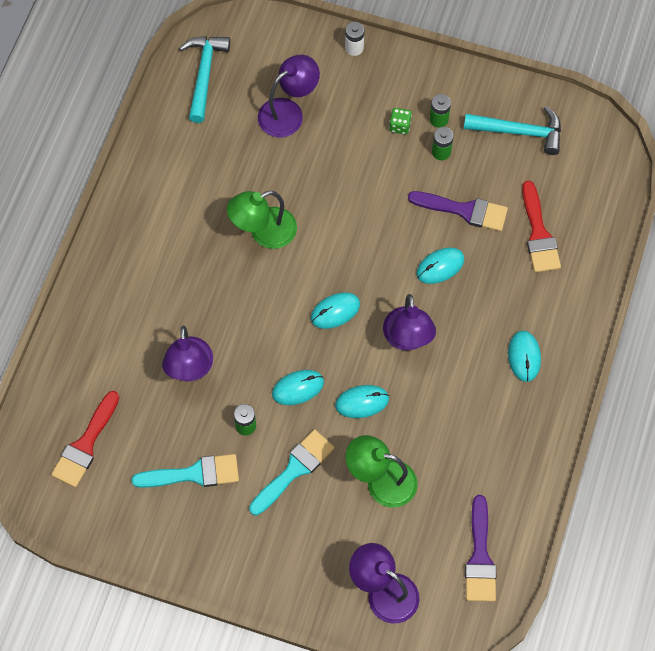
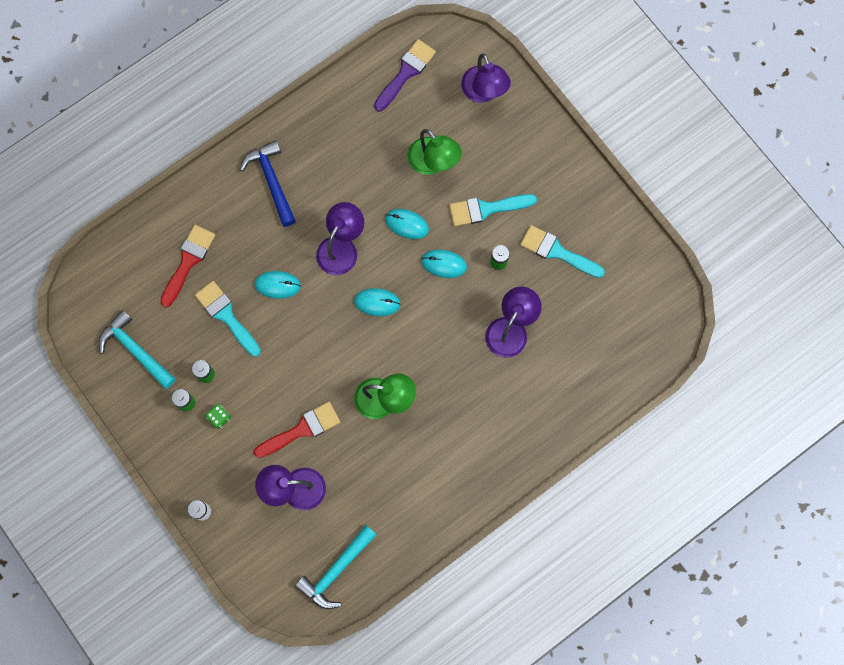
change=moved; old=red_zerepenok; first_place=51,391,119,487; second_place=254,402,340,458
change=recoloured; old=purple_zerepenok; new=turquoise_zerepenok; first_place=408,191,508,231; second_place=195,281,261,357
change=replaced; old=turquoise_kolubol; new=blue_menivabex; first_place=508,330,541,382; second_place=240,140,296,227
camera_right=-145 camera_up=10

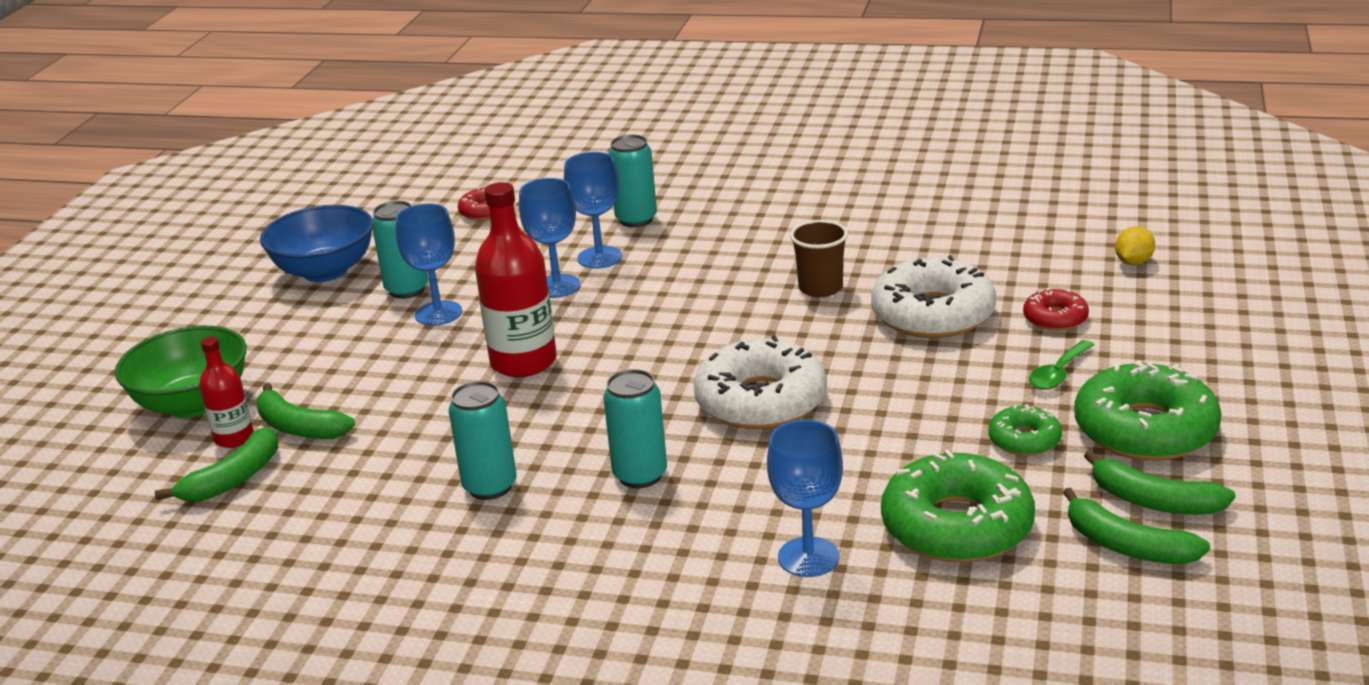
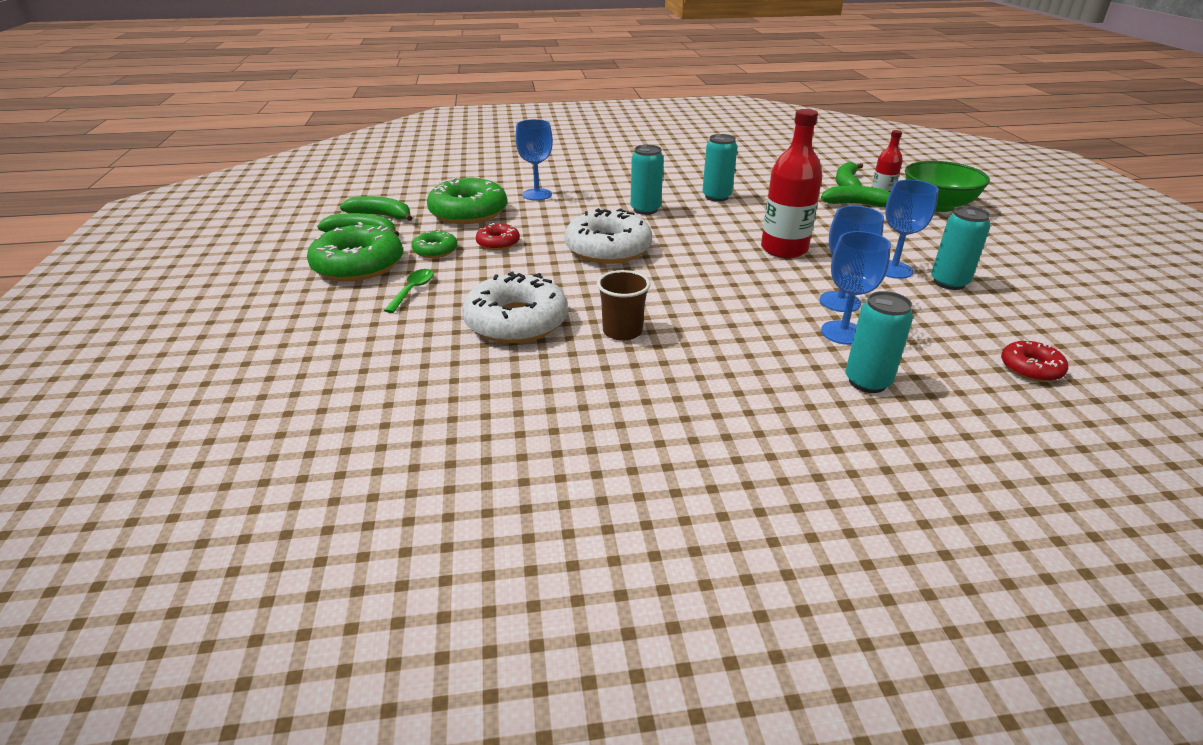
change=removed; old=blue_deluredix; first_place=260,205,373,282
change=moved; old=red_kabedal; first_place=1023,288,1089,331; second_place=476,223,520,250
change=removed; old=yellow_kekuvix; first_place=1115,226,1155,265
camera_right=155 camera_up=5

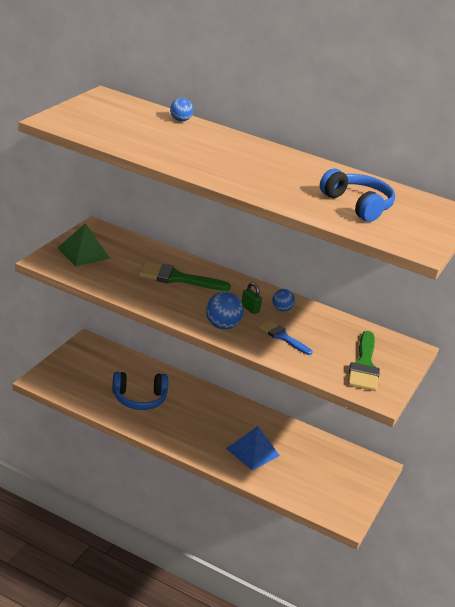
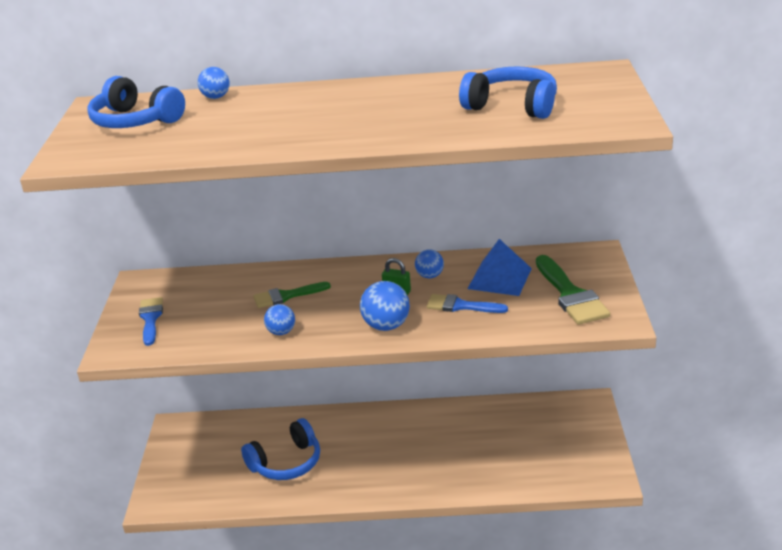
change=replaced; old=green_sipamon; new=blue_zerepenok; first_place=57,223,110,266; second_place=139,297,163,346
change=resized; old=green_zerepenok; first_place=139,262,231,291; second_place=253,282,331,308; factor=0.64
change=moved; old=blue_sipamon; first_place=226,426,280,470; second_place=467,239,532,296
change=added; new=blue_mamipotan; second_place=87,76,185,128
change=added; new=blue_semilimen; second_place=264,304,295,335
camera_right=-20 camera_up=0

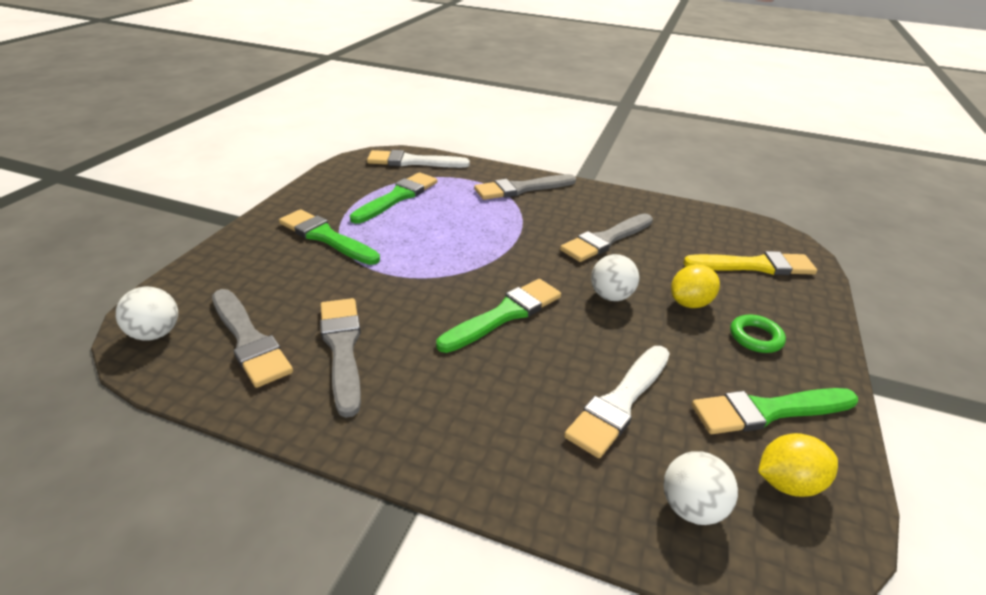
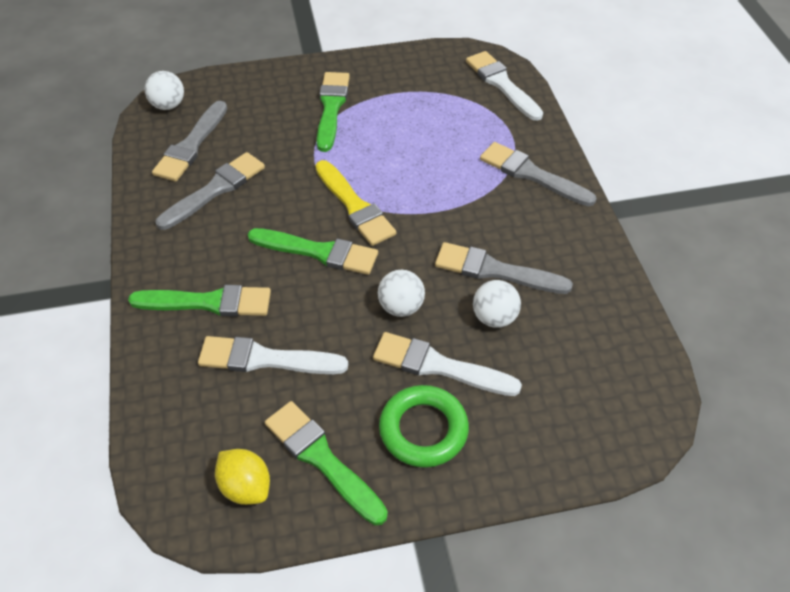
change=moved; old=green_zerepenok; first_place=350,172,437,224; second_place=128,285,271,317
change=moved; old=white_semilimen; first_place=664,451,738,525; second_place=473,280,521,328
change=replaced; old=yellow_kekuvix; new=white_zerepenok; first_place=671,265,720,308; second_place=373,332,522,396
change=moved; old=yellow_zerepenok; first_place=683,251,817,275; second_place=315,160,396,246
change=resized; old=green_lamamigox; first_place=730,314,786,353; second_place=379,385,469,468; factor=1.63
camera_right=60 camera_up=15

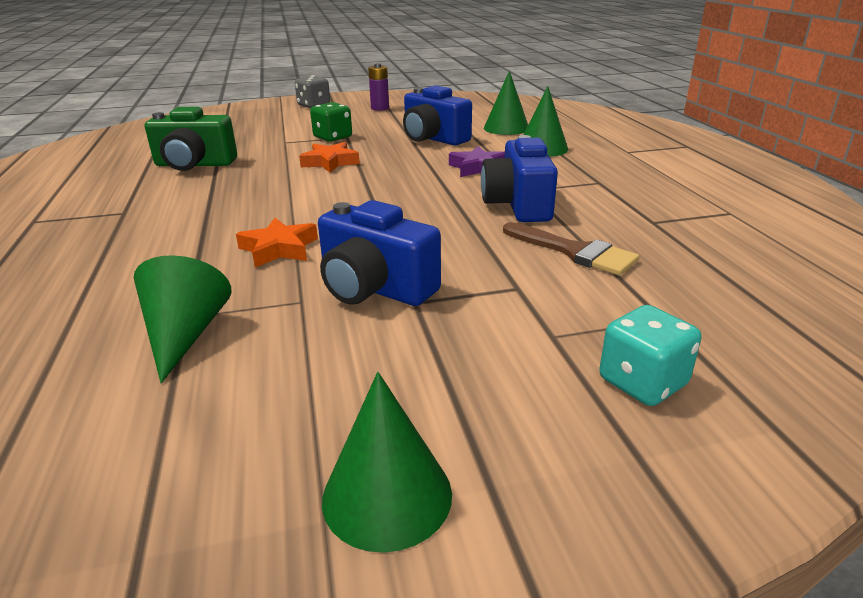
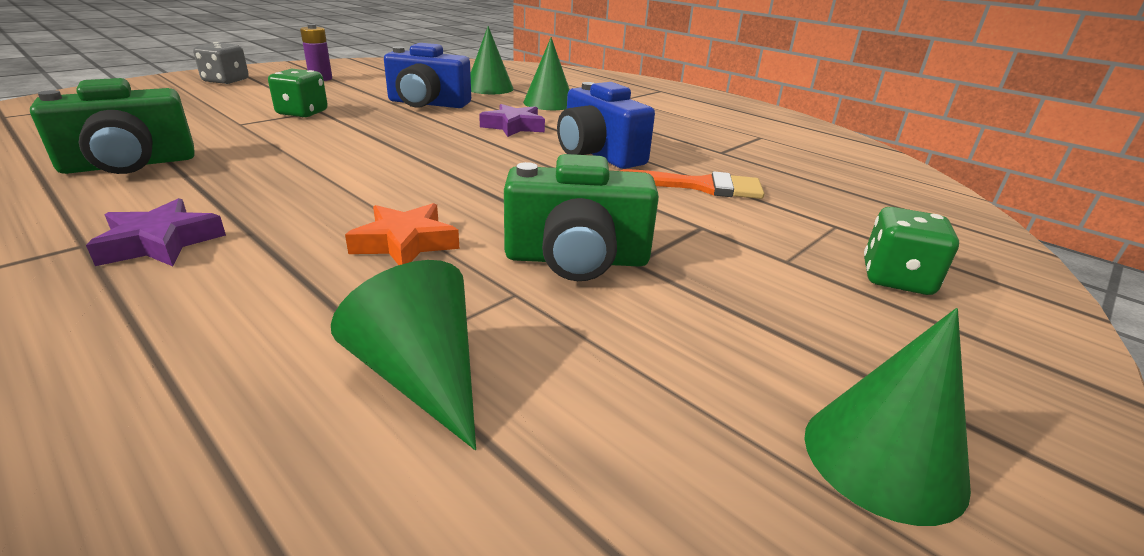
change=removed; old=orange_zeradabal; first_place=299,142,360,173
change=recoloured; old=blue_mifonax; new=green_mifonax; first_place=318,200,441,306; second_place=504,154,659,281
change=recoloured; old=brown_zerepenok; new=orange_zerepenok; first_place=503,222,640,276; second_place=621,169,764,199
change=recoloured; old=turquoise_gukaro; new=green_gukaro; first_place=599,305,702,406; second_place=864,207,959,295
change=added; new=purple_zeradabal; second_place=86,198,226,266
camera_right=-35 camera_up=0

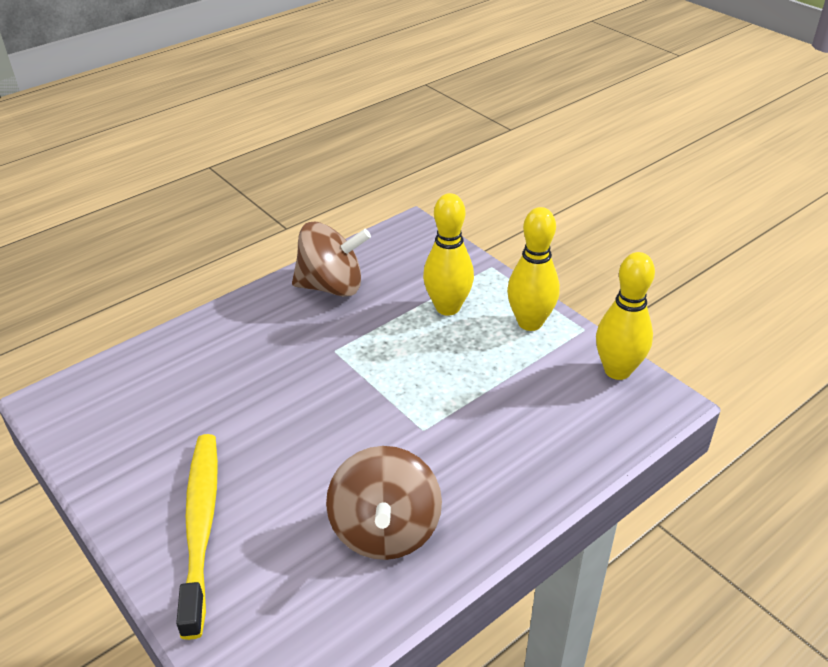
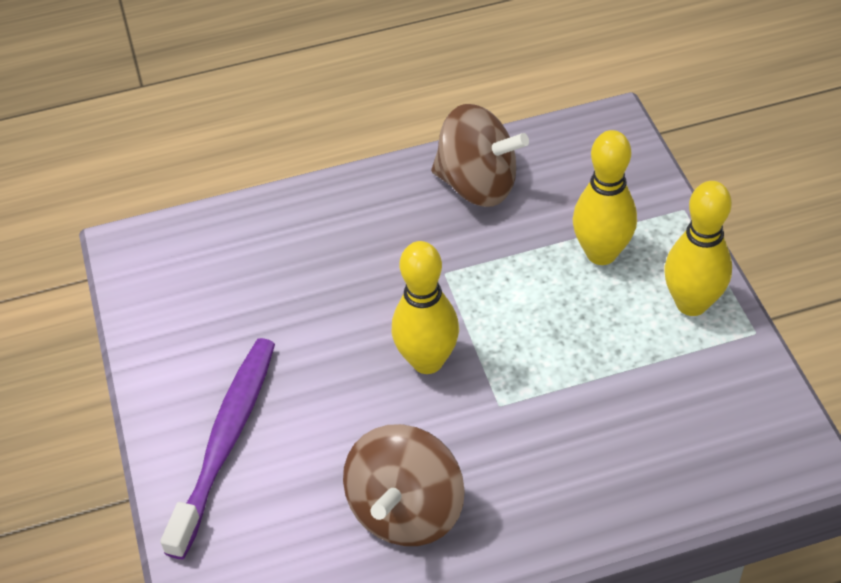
change=recoloured; old=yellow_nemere; new=purple_nemere; first_place=176,434,218,640; second_place=160,338,275,559
change=moved; old=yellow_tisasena; first_place=596,252,655,380; second_place=392,241,459,374
camera_right=25 camera_up=10

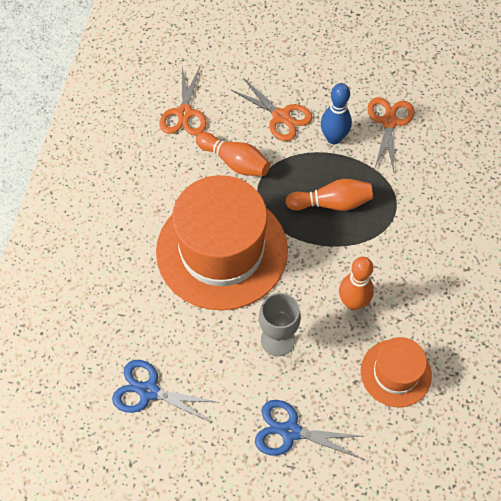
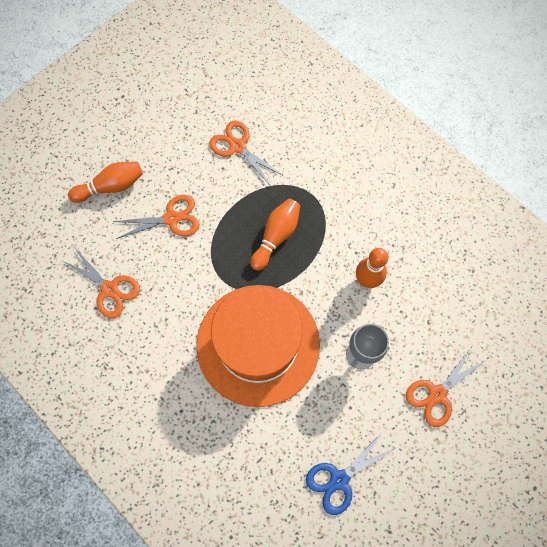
change=moved; old=orange_tisasena; first_place=196,132,270,176; second_place=68,162,143,203
change=recoloured; old=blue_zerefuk; new=orange_zerefuk; first_place=255,400,361,458; second_place=406,347,487,427
change=removed; old=blue_tisasena; first_place=321,83,352,144
change=removed; old=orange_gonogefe; first_place=361,337,432,407
camera_right=-55 camera_up=10

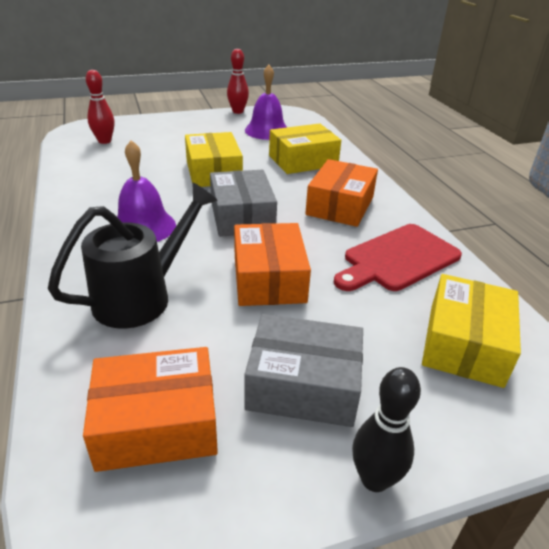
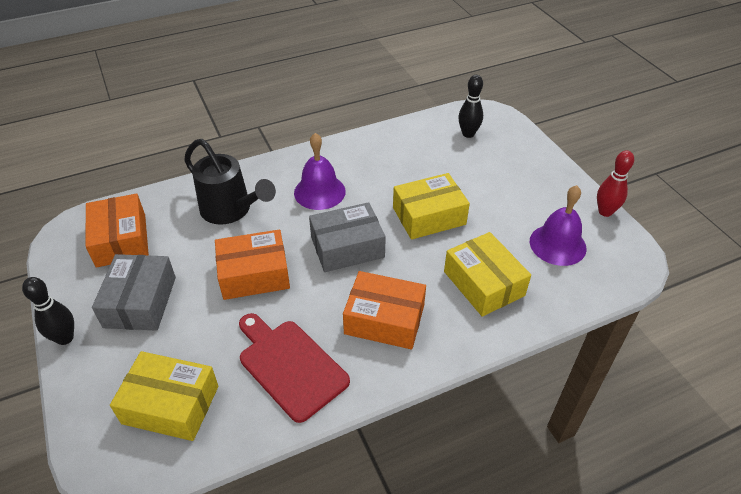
change=recoloured; old=red_tisasena; new=black_tisasena; first_place=86,70,114,144; second_place=458,75,483,138
camera_right=85 camera_up=10

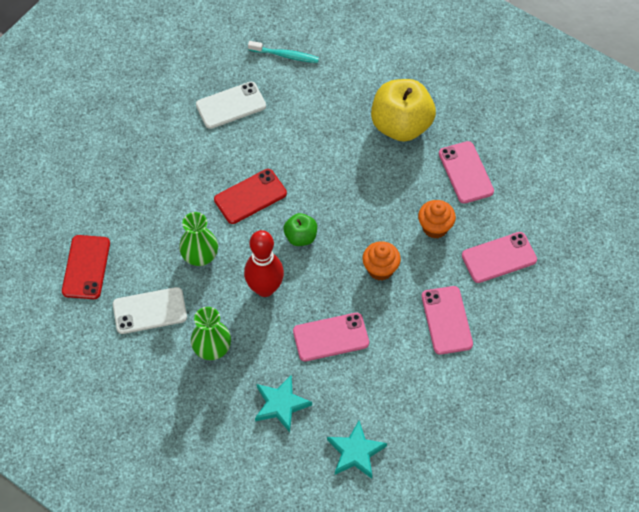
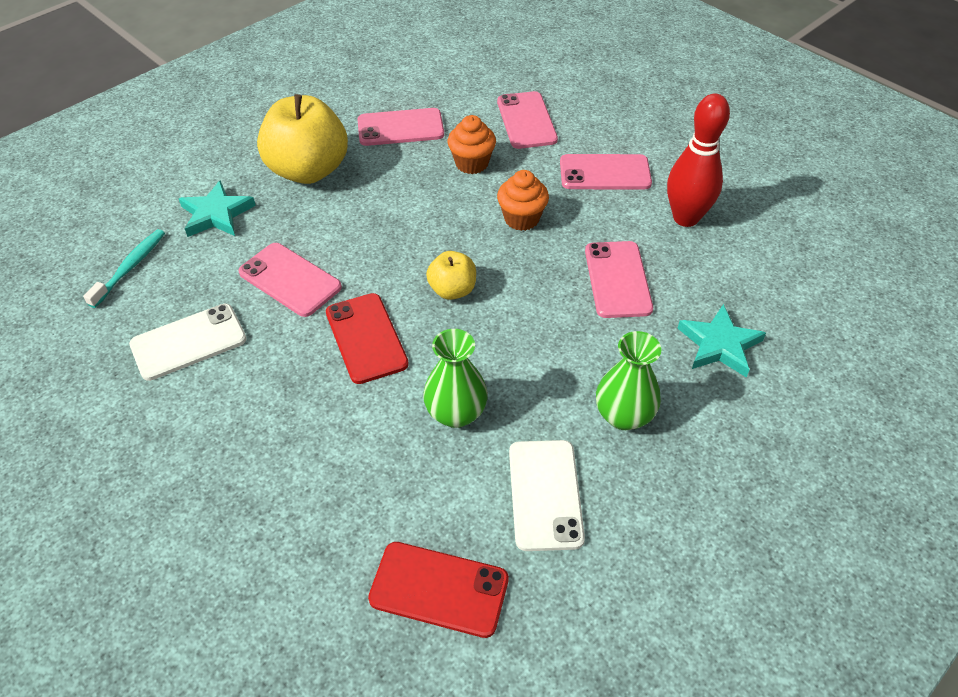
change=turned; old=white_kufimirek; first_place=196,82,266,129; second_place=129,304,247,381; degrees=75
change=moved; old=red_tisasena; first_place=244,230,284,297; second_place=667,94,730,227
change=recoloured; old=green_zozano; new=yellow_zozano; first_place=284,213,317,246; second_place=426,251,476,300
change=moved; old=turquoise_zeradabal; first_place=327,421,387,479; second_place=179,180,256,237
change=added; new=pink_kufimirek; second_place=238,243,342,317
camera_right=-80 camera_up=-10

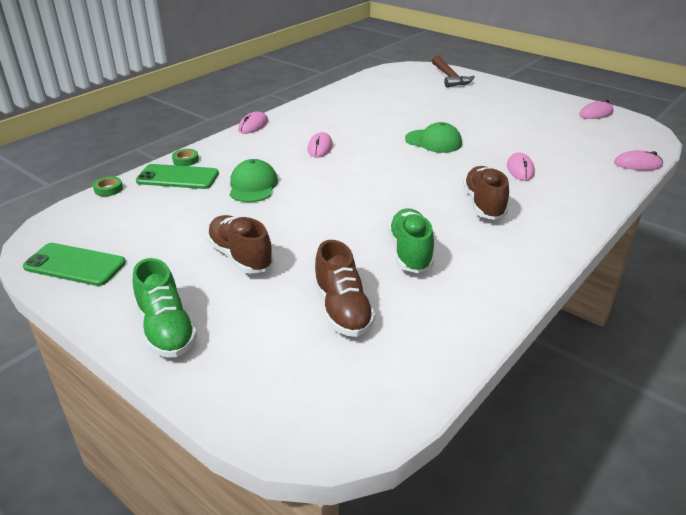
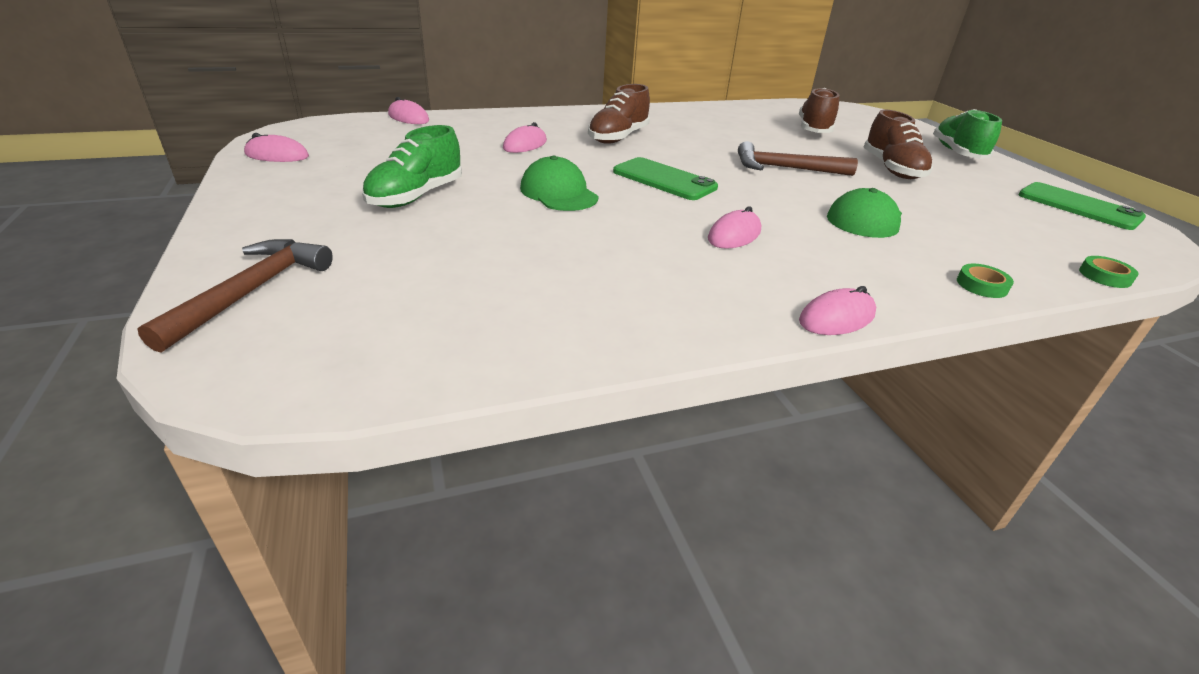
change=moved; old=green_kufimirek; first_place=136,164,219,189; second_place=613,157,718,200
change=moved; old=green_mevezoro; first_place=388,208,434,273; second_place=362,125,462,208
change=added; new=brown_menivabex; second_place=738,141,858,176
camera_right=-150 camera_up=0

